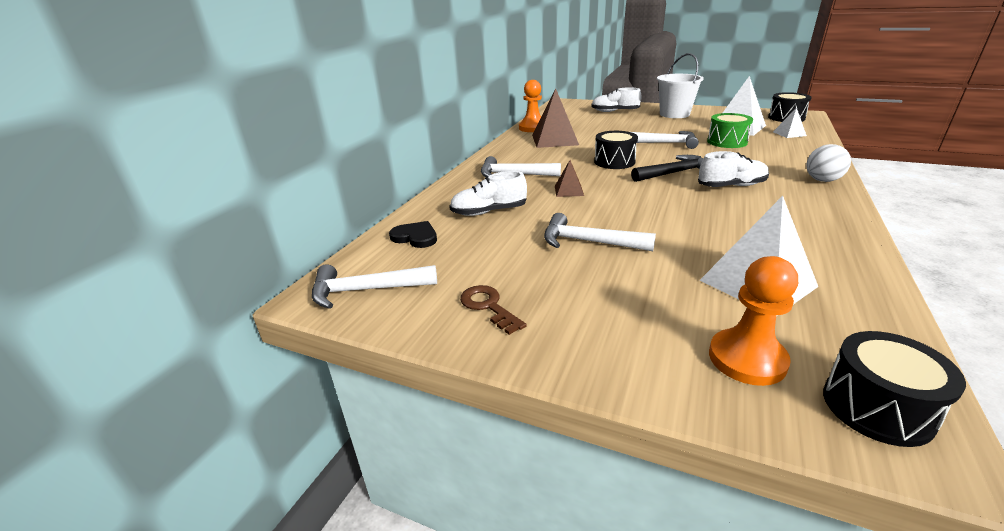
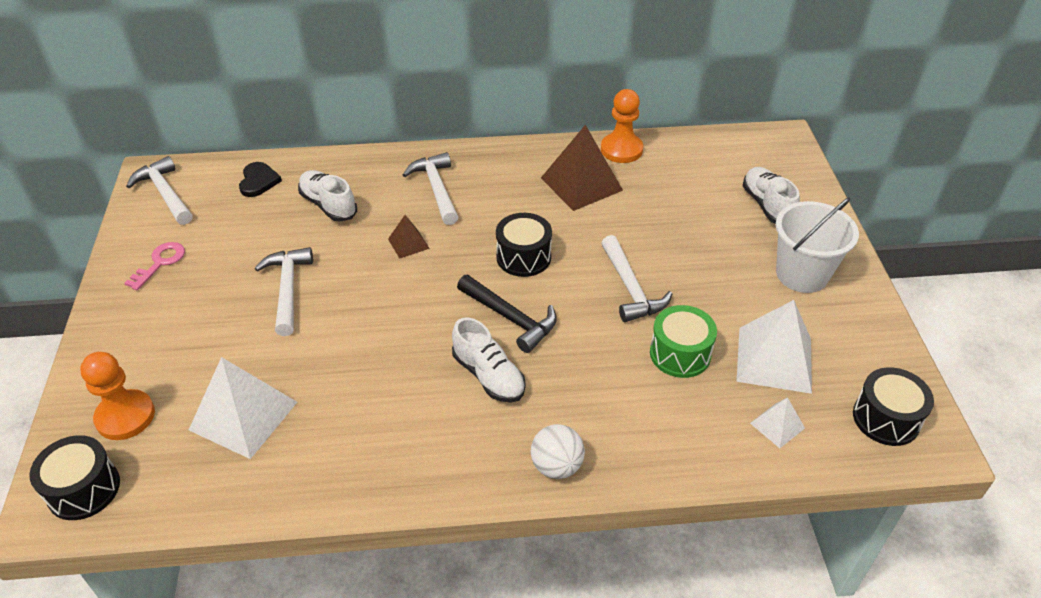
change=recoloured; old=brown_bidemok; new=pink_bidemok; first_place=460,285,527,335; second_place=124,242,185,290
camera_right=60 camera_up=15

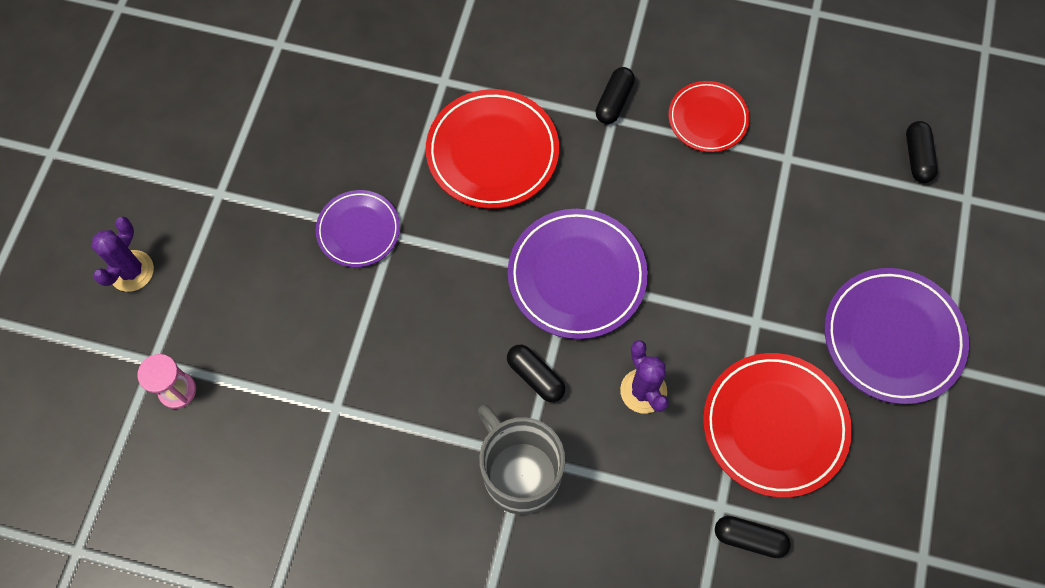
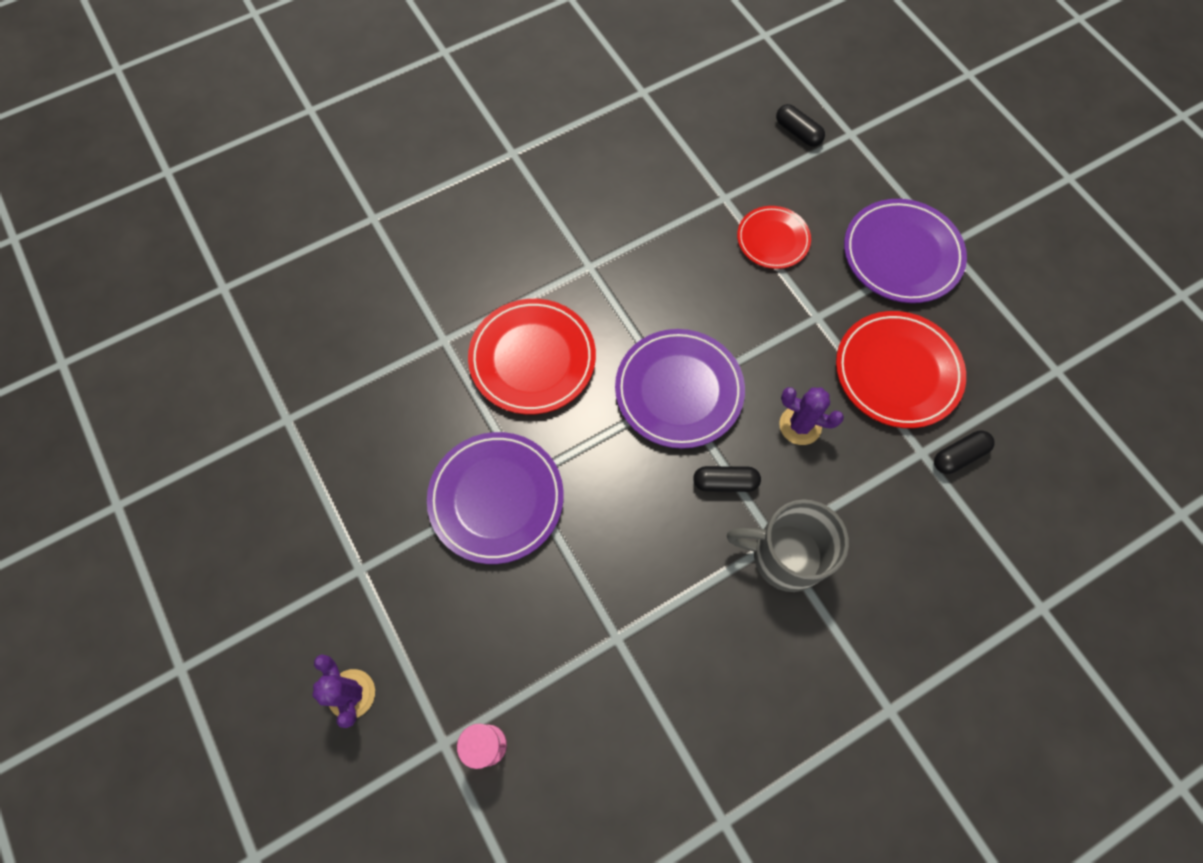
change=resized; old=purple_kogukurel; first_place=316,190,400,267; second_place=427,432,564,564; factor=1.63
change=removed; old=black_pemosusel; first_place=595,67,635,124
change=moved; old=red_kogukurel; first_place=669,81,750,152; second_place=737,206,811,269
camera_right=-45 camera_up=0

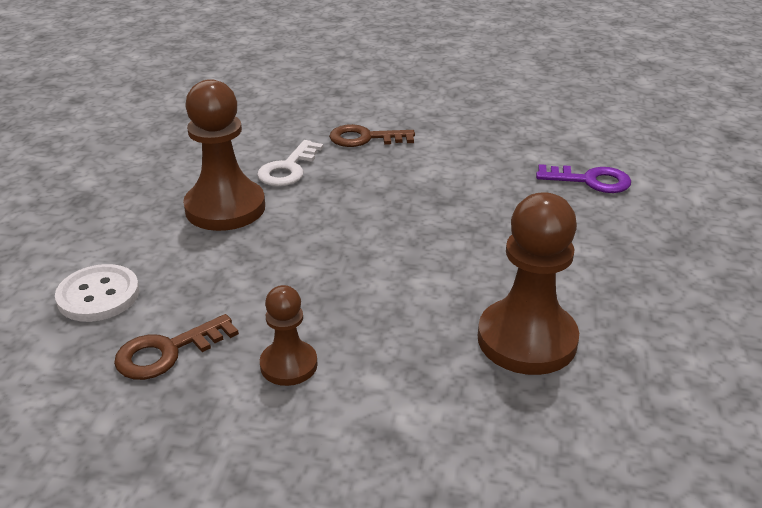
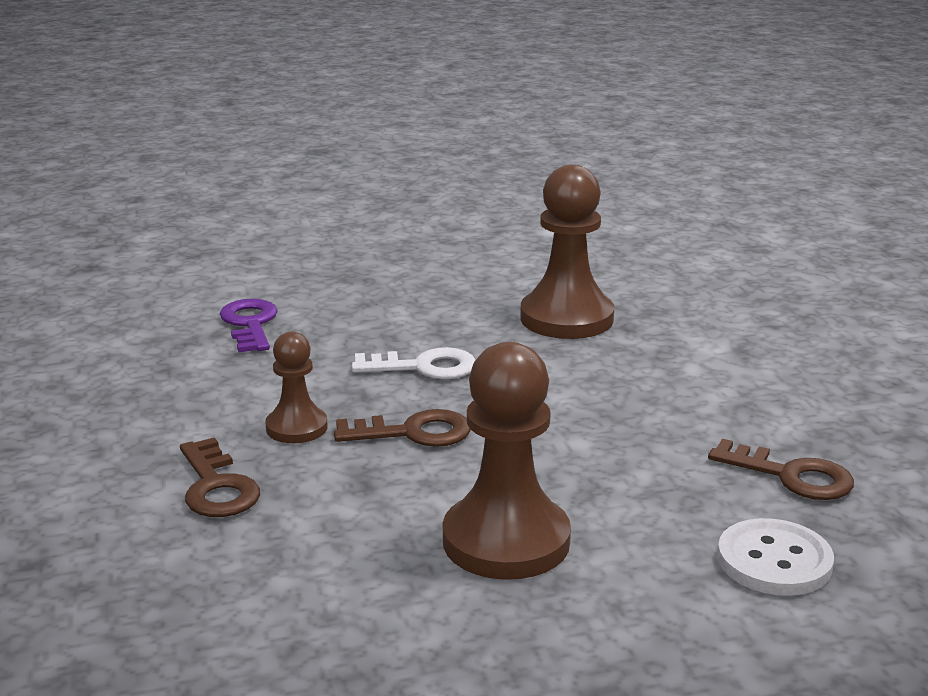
change=moved; old=white_bidemok; first_place=257,140,323,186; second_place=352,347,475,379
change=moved; old=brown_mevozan; first_place=260,285,318,386; second_place=266,332,328,443
change=added; new=brown_bidemok; second_place=334,409,471,447
camera_right=-115 camera_up=-10

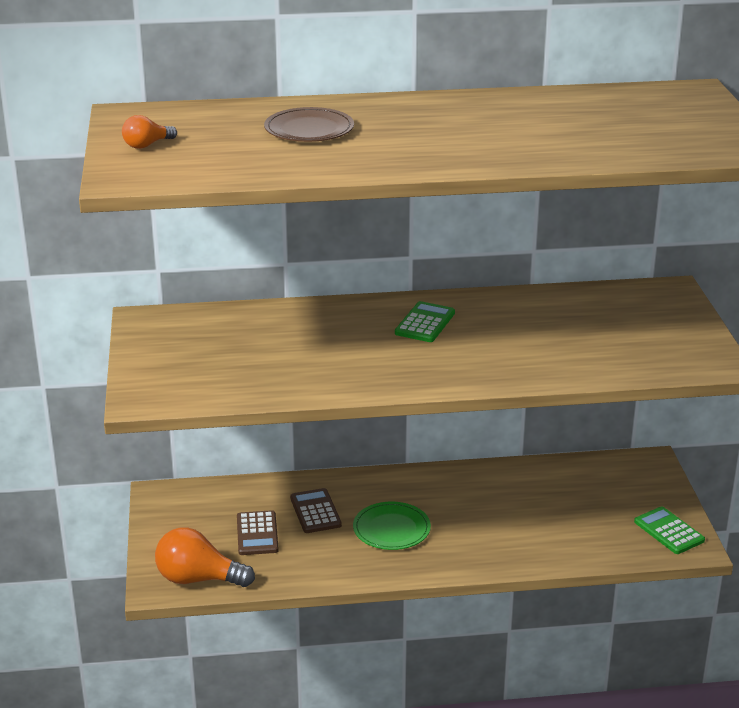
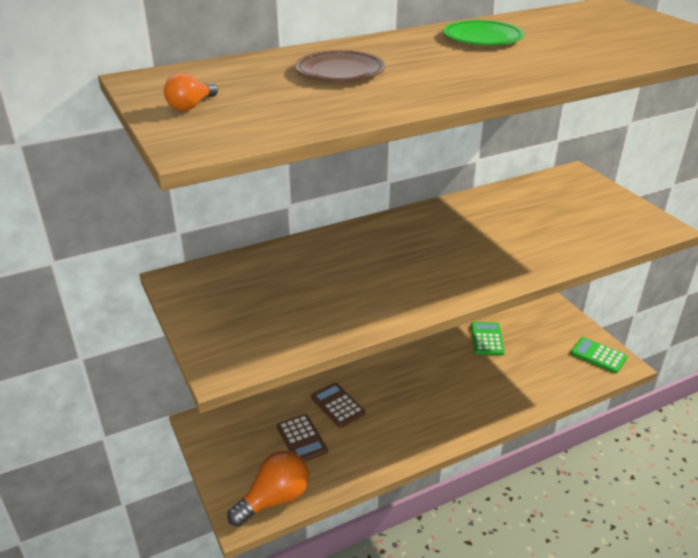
change=turned; old=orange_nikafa; first_place=155,527,255,587; second_place=227,451,309,527; degrees=150
change=moved; old=green_kogukurel; first_place=353,502,431,550; second_place=444,20,524,45
change=moved; old=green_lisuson; first_place=395,301,455,342; second_place=471,322,505,355
camera_right=-20 camera_up=5

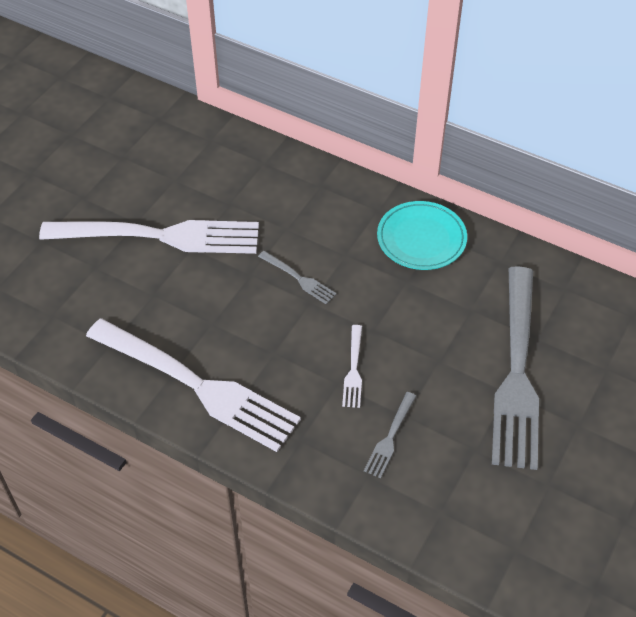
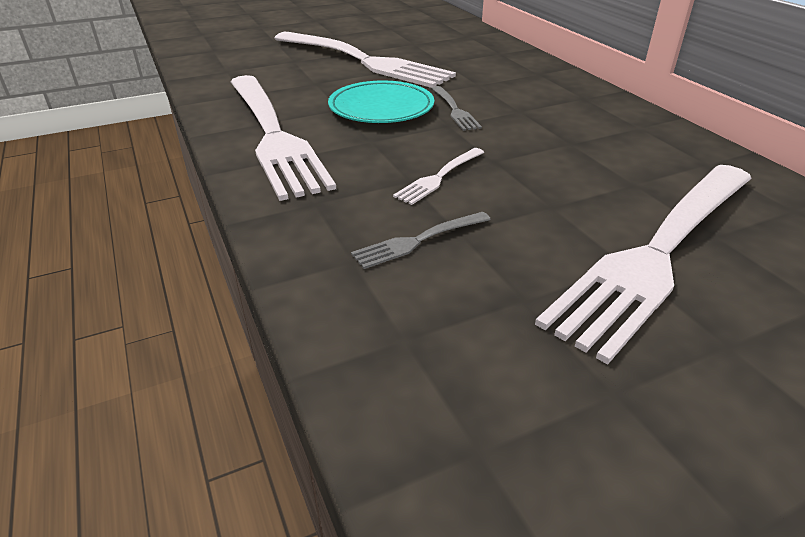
change=moved; old=turquoise_kogukurel; first_place=377,201,467,270; second_place=328,80,434,123
change=recoloured; old=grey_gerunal; new=white_gerunal; first_place=492,266,539,470; second_place=535,165,752,365
camera_right=35 camera_up=-15

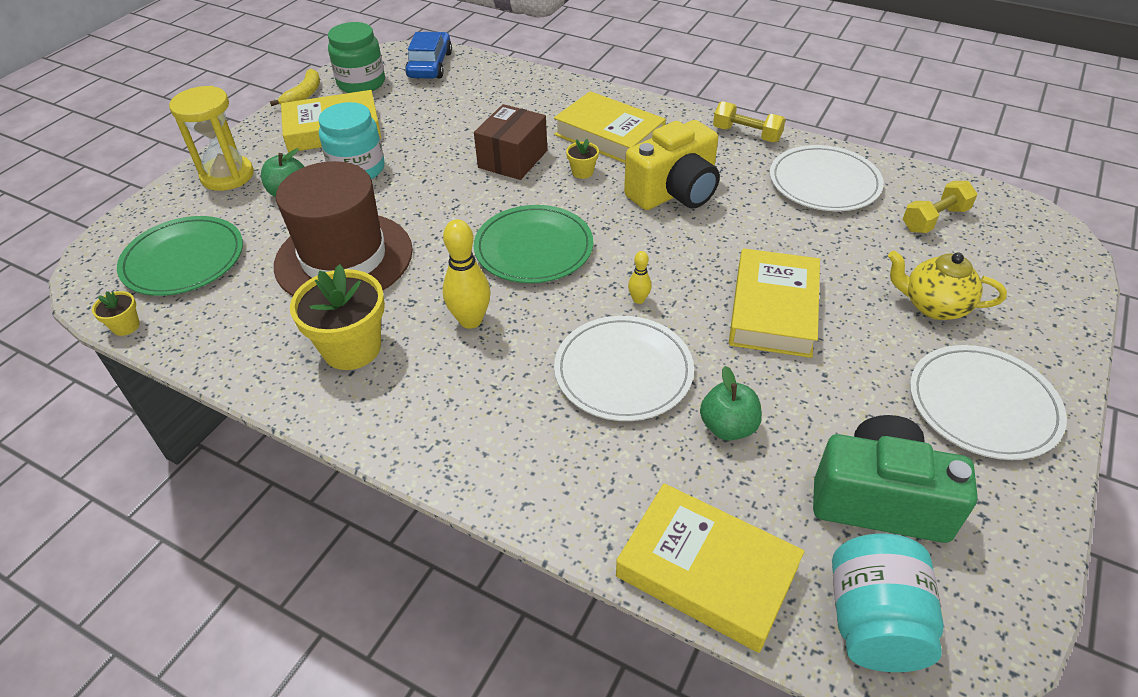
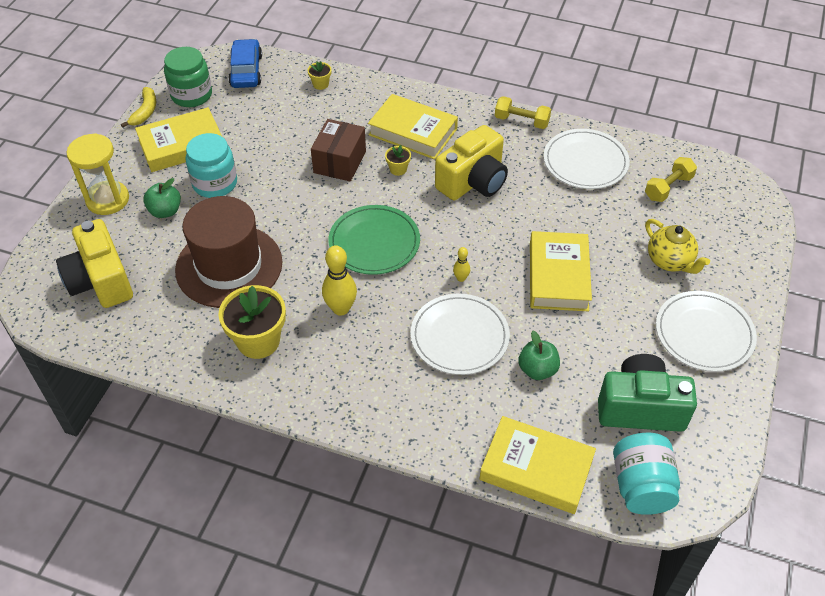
change=moved; old=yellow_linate; first_place=92,291,140,336; second_place=308,61,332,90
change=replaced; old=green_kogukurel; new=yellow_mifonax; first_place=117,216,243,296; second_place=56,219,133,308
change=turned; old=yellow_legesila; first_place=888,251,1007,320; second_place=645,219,710,274; degrees=-135
camera_right=-10 camera_up=5

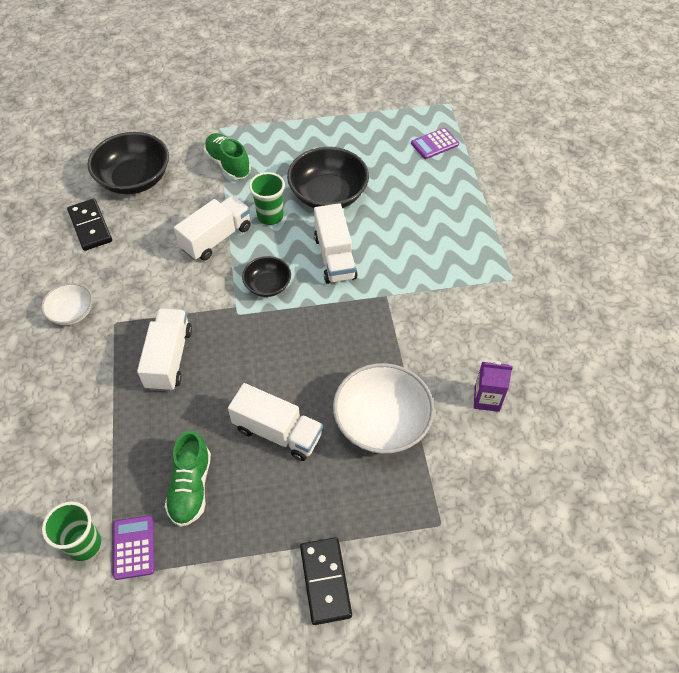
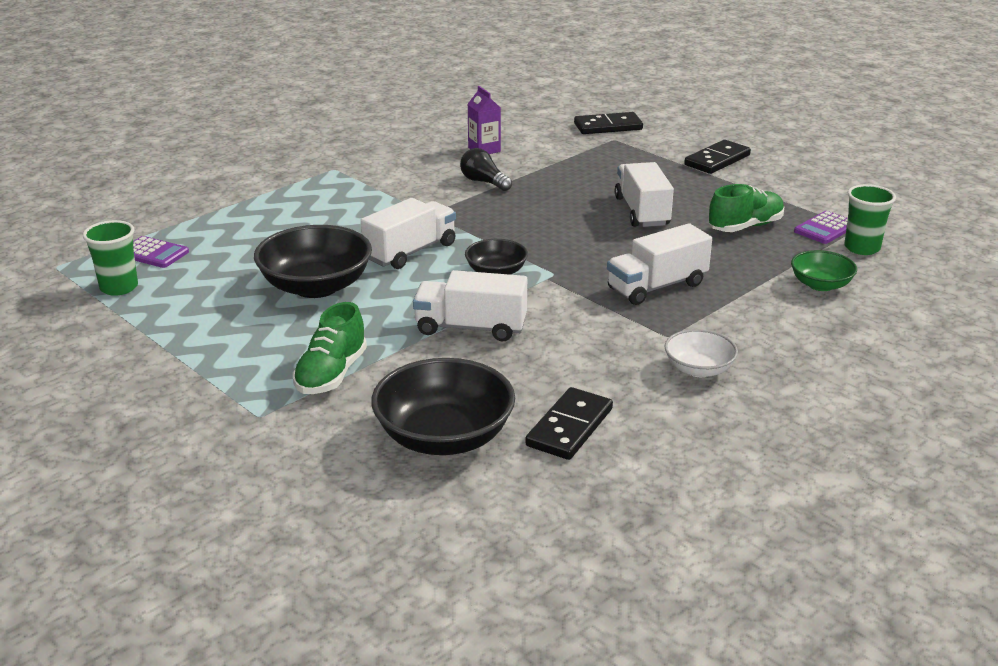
change=moved; old=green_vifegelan; first_place=249,172,285,225; second_place=83,220,138,296
change=removed; old=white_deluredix; first_place=333,363,435,454
change=added; new=black_nikafa; second_place=460,148,512,191
change=added; new=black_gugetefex; second_place=574,112,643,134
change=added; new=green_deluredix; second_place=791,250,857,291
camera_right=-125 camera_up=-25

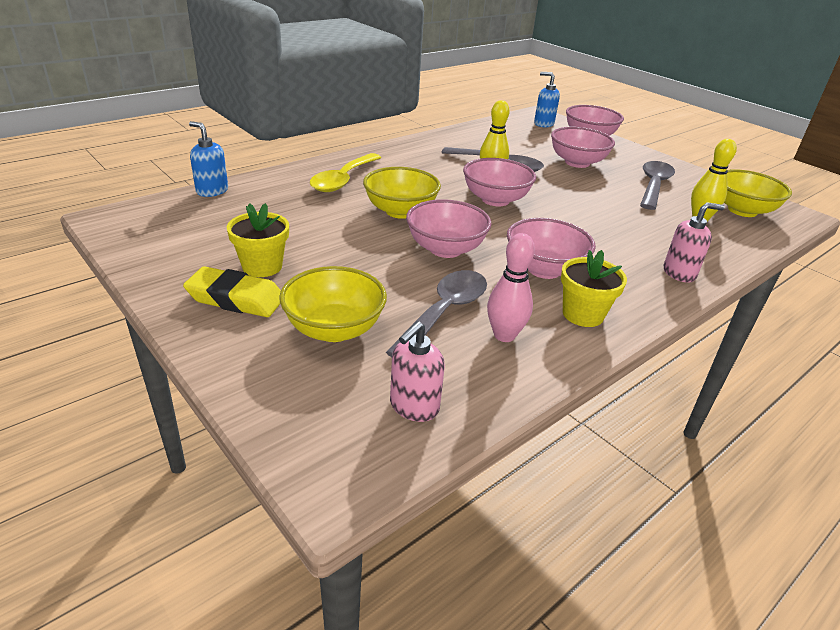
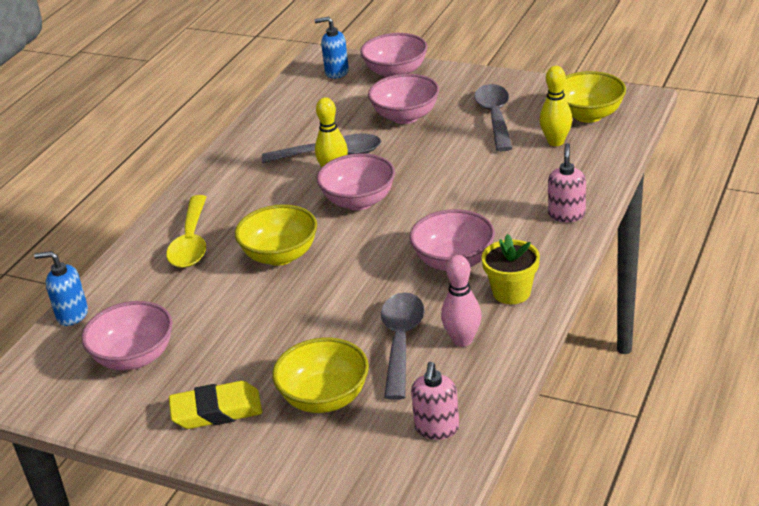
change=removed; old=yellow_linate; first_place=227,203,289,277
change=moved; old=pink_deluredix; first_place=406,199,492,258; second_place=81,301,173,370
change=turned; old=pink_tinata; first_place=664,202,725,283; second_place=548,143,586,222; degrees=-45
camera_right=-20 camera_up=0

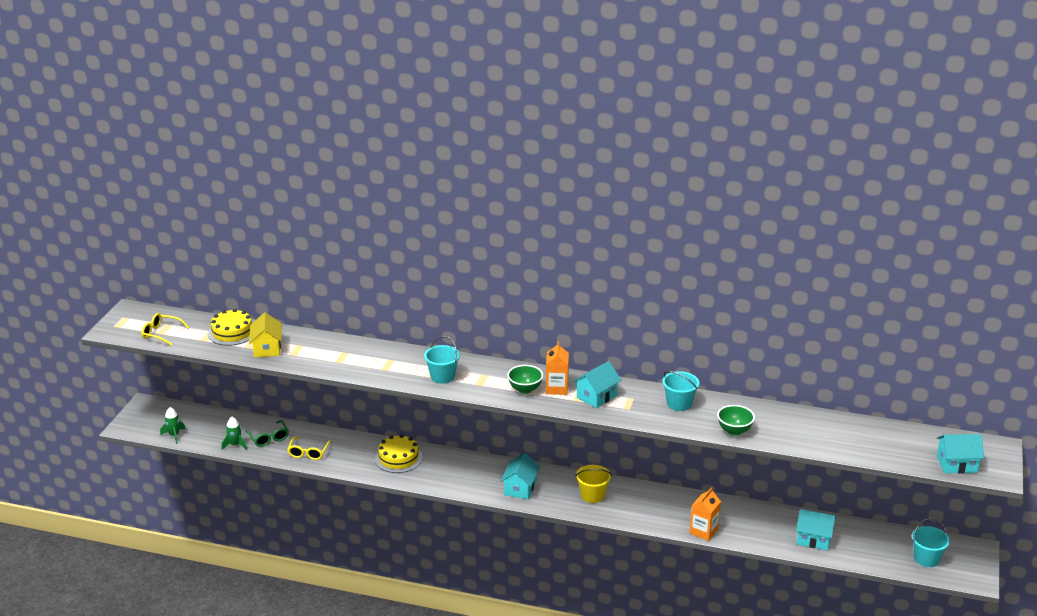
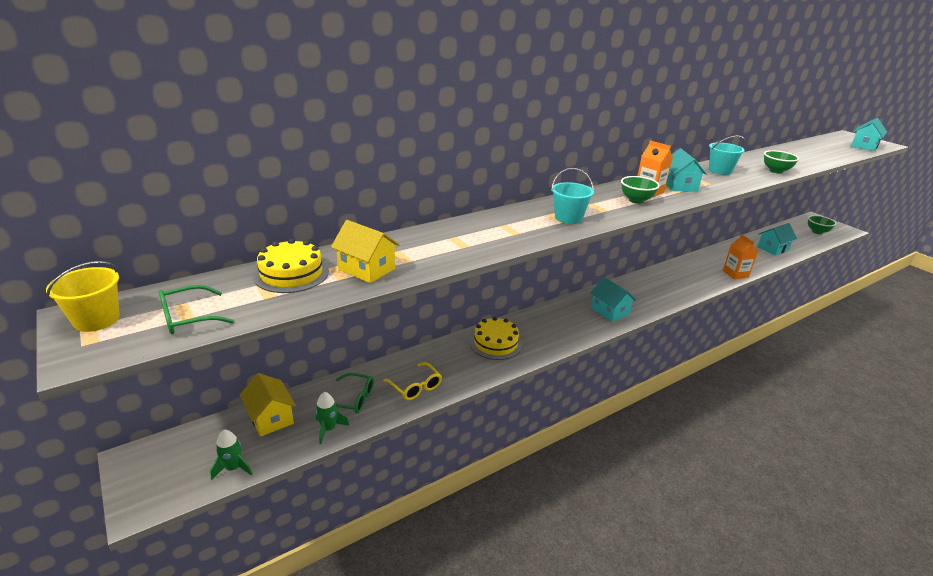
change=recoloured; old=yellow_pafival; new=green_pafival; first_place=142,313,189,346; second_place=159,285,234,334
change=moved; old=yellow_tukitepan; first_place=575,465,612,503; second_place=46,261,120,332
change=replaced; old=turquoise_tukitepan; new=green_deluredix; first_place=912,518,950,567; second_place=808,215,836,234
change=added; new=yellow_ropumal; second_place=240,373,296,437
camera_right=-50 camera_up=0

